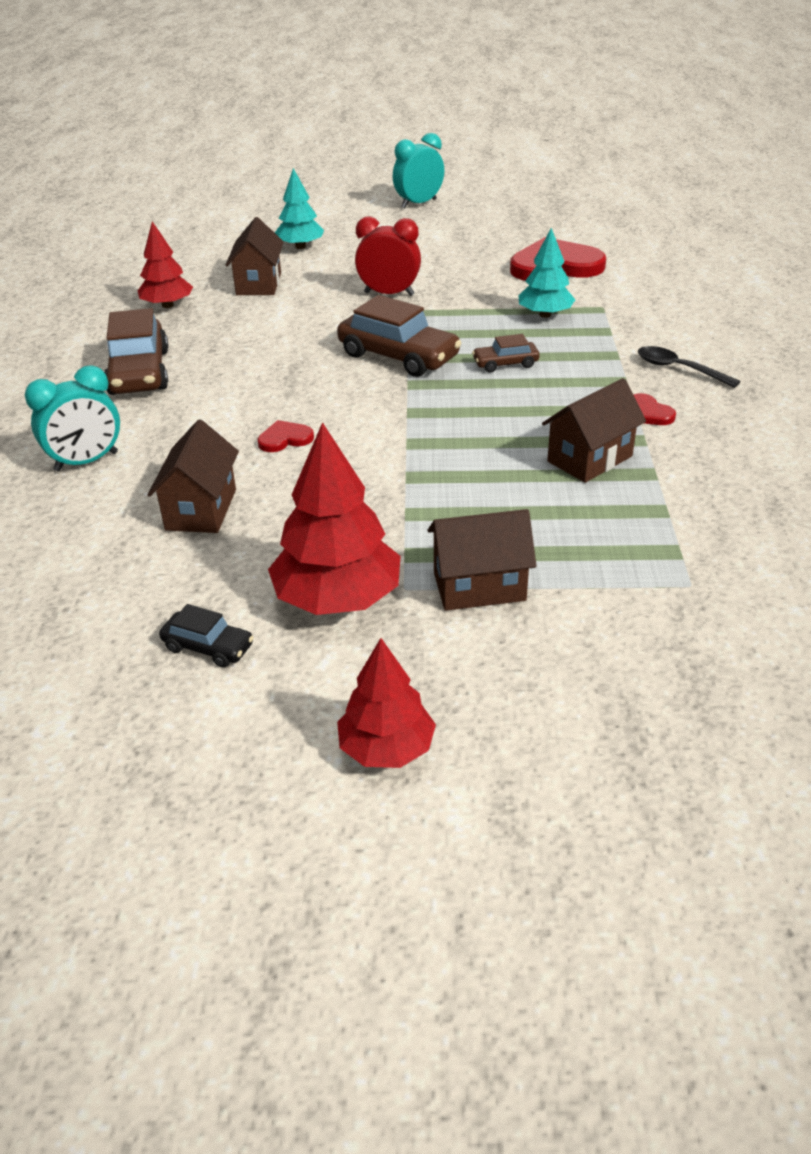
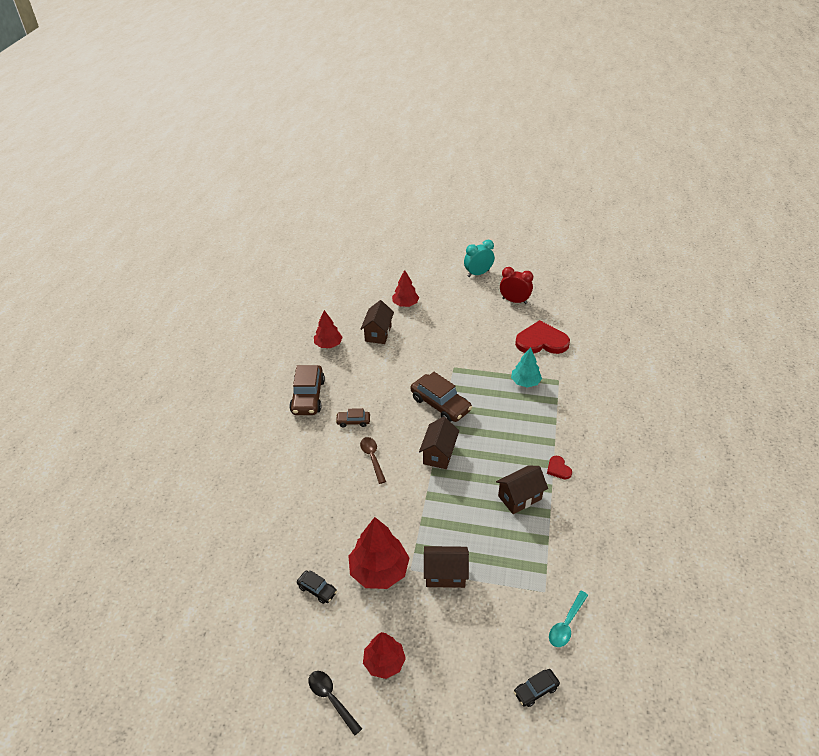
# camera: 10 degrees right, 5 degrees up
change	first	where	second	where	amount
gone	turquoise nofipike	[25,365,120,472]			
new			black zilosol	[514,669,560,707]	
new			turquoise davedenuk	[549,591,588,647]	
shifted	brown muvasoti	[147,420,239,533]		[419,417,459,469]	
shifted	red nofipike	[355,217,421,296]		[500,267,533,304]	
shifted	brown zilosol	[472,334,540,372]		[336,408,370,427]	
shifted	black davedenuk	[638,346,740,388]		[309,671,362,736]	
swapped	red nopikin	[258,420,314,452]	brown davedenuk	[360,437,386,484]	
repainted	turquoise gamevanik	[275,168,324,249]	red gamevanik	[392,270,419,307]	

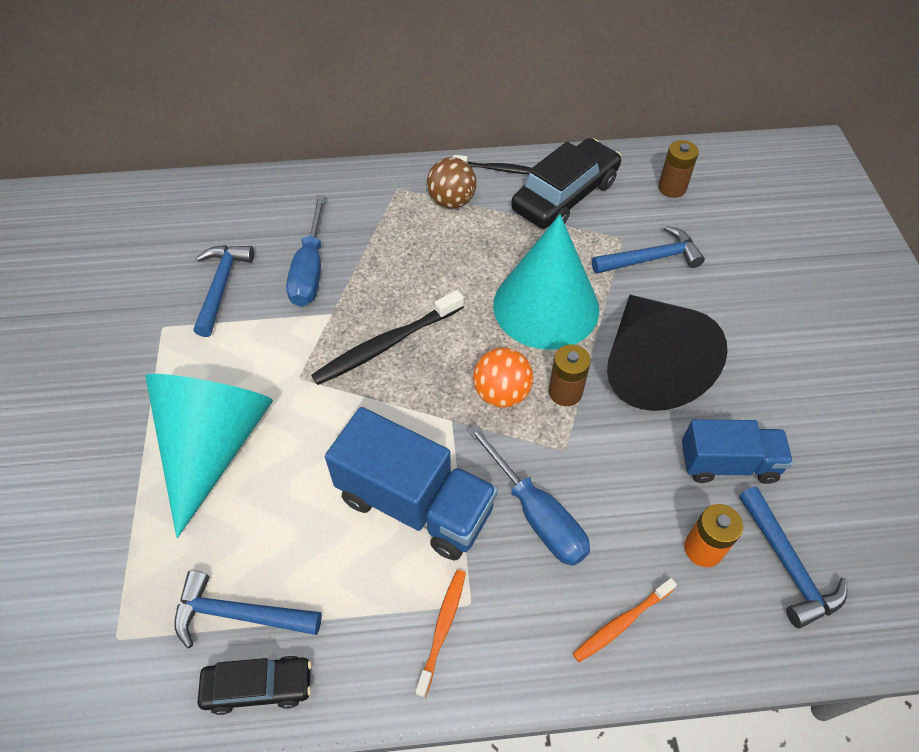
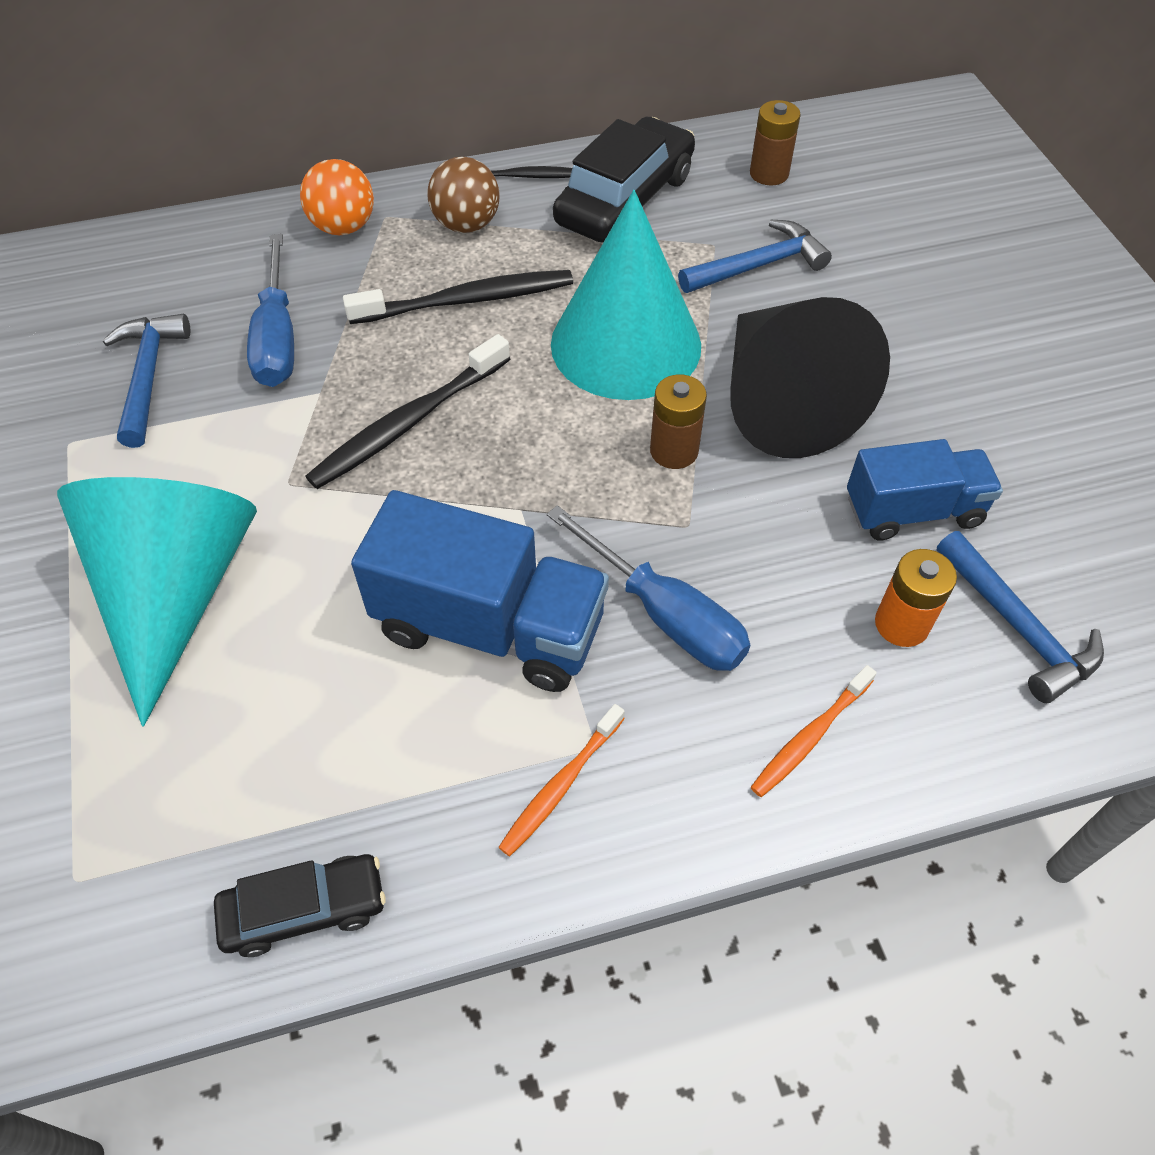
# camera: 10 degrees left, 0 degrees up
change	first	where	second	where	amount
gone	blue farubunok	[174,570,322,648]			
new			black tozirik	[343,270,573,324]	
shifted	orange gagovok	[473,348,533,408]		[300,159,374,235]	
rotated	orange tozirik	[416,570,466,697]		[499,704,625,856]	150 degrees counterclockwise

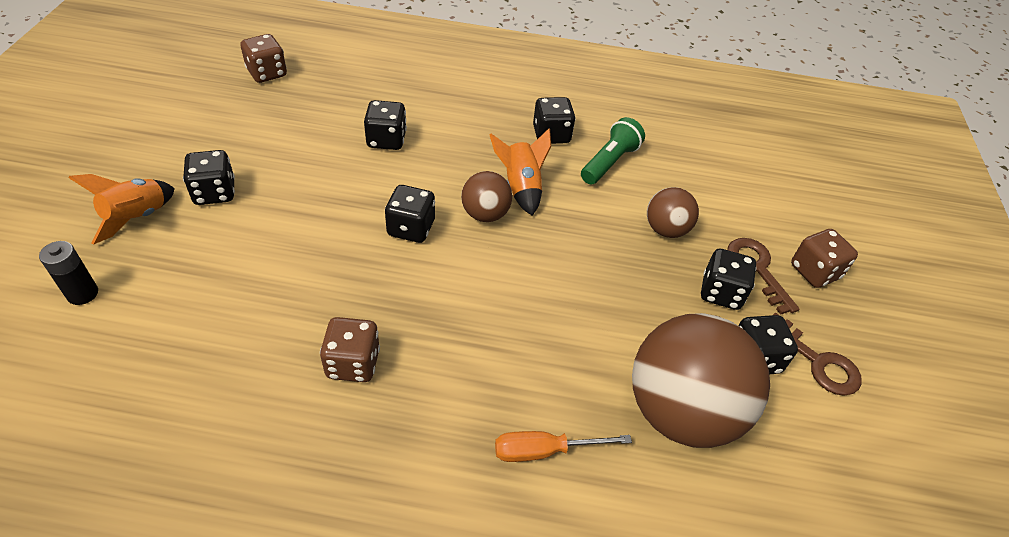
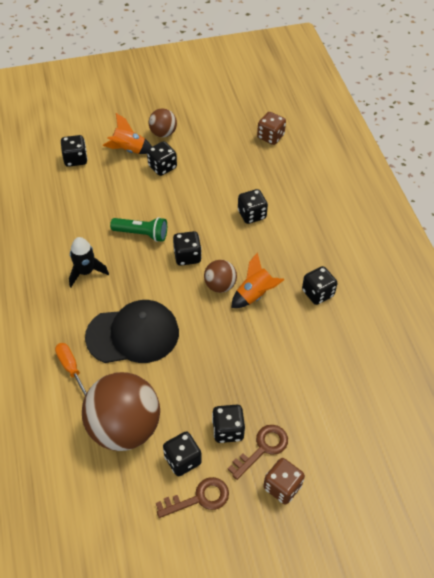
# camera: 70 degrees right, 5 degrees up
change	first	where	second	where	amount
new			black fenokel	[85,300,179,363]	
shifted	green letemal	[581,117,645,184]		[110,217,167,242]	
shifted	brown gagovok	[647,187,699,238]		[149,108,177,137]	
swapped	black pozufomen	[39,241,98,305]	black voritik	[61,135,88,167]	
swapped	brown voritik	[320,317,380,382]	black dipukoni	[69,237,109,287]	
rotated	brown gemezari	[773,312,862,396]		[156,477,229,518]	135 degrees counterclockwise

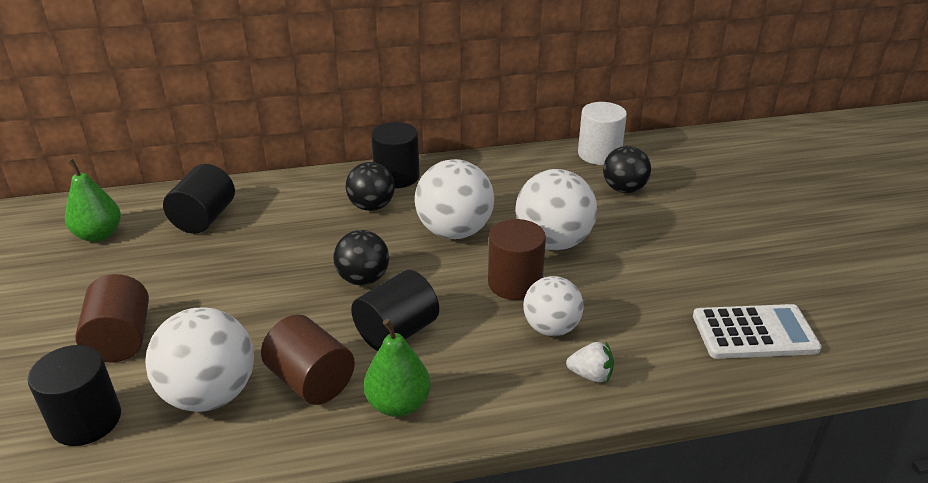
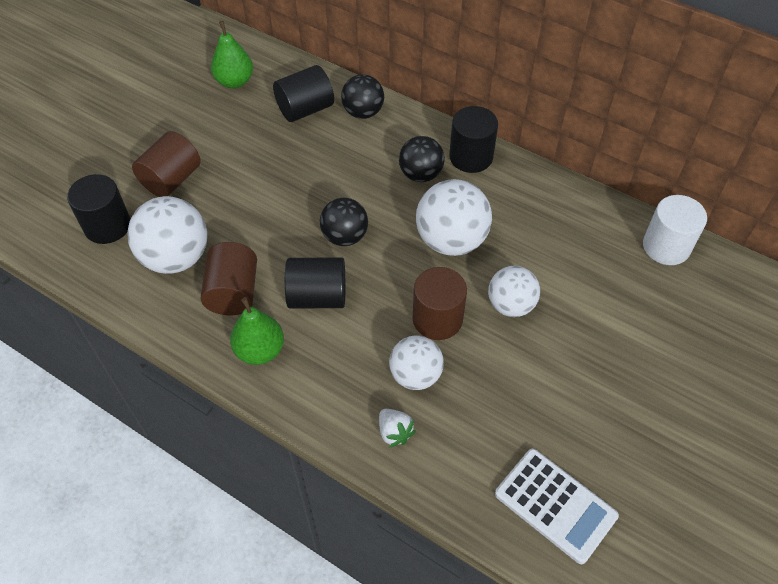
# camera: 45 degrees right, 20 degrees up
change	first	where	second	where	amount
shifted	black gagovok	[603,146,651,193]		[341,74,384,119]	
scaled	white gagovok	[515,169,597,250]		[488,266,540,317]	x0.65

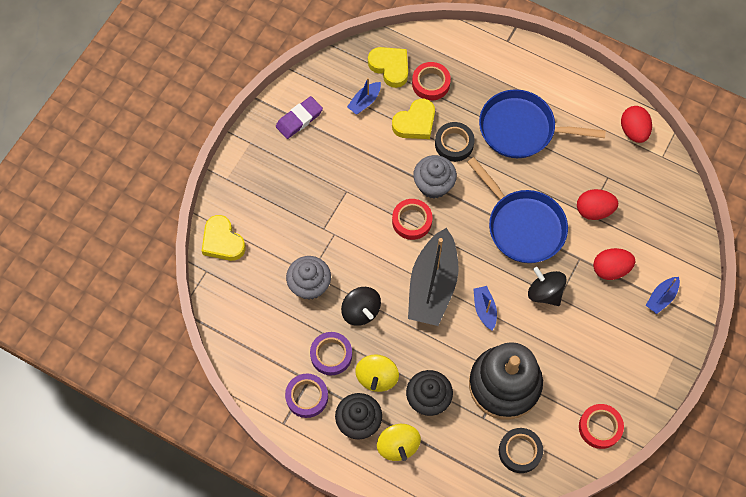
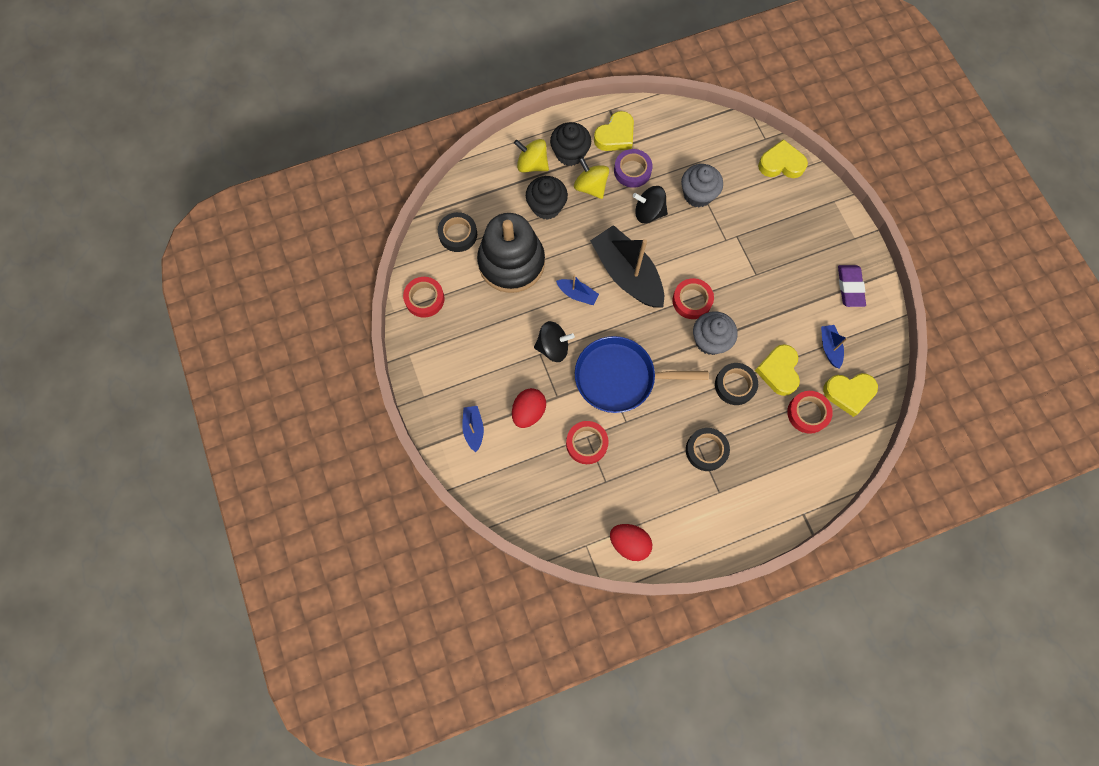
# camera: 130 degrees right, 5 degrees up
change	first	where	second	where	amount
swapped	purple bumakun	[285,373,328,418]	yellow nopikin	[594,111,634,151]	
swapped	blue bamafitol	[479,89,606,158]	black bumakun	[686,428,730,471]	
swapped	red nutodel	[577,189,618,220]	red bumakun	[566,421,609,464]	

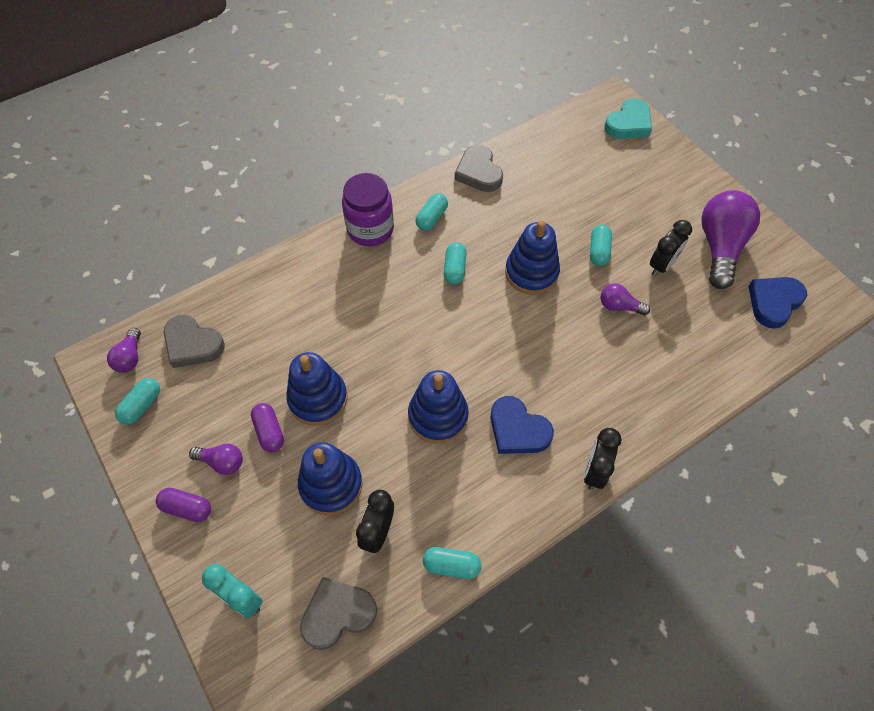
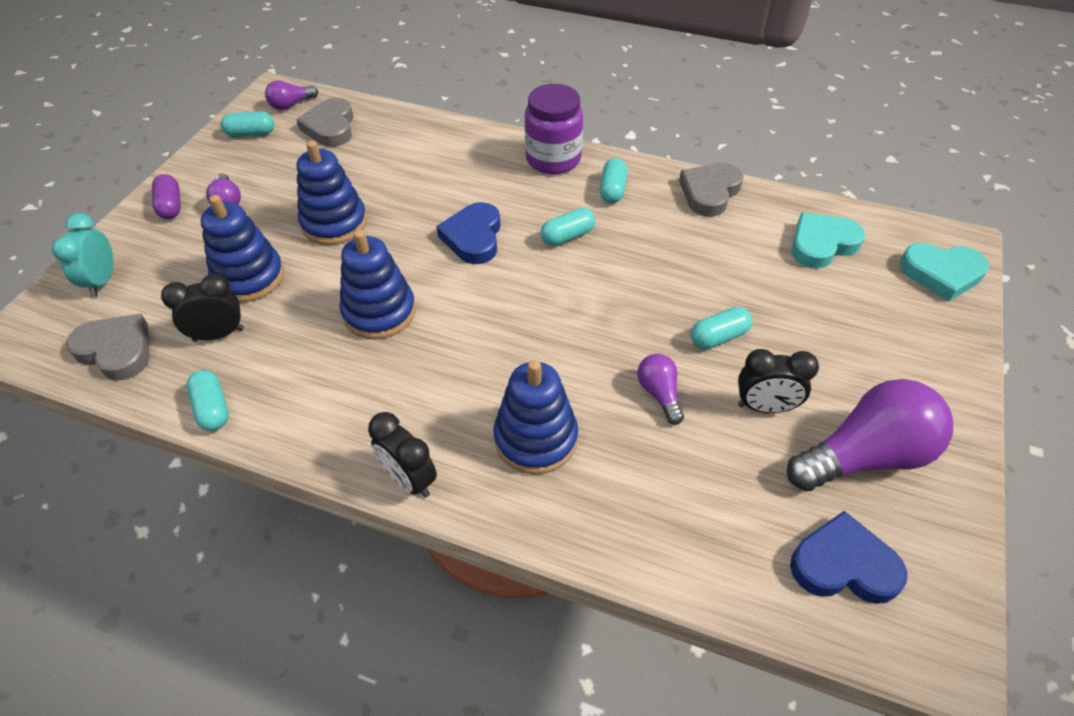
# camera: 55 degrees right, 10 degrees down
change	first	where	second	where	amount
gone	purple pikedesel	[251,403,284,452]			
new			turquoise nopikin	[791,213,865,269]	
shifted	blue nopikin	[491,396,554,454]		[436,202,501,264]	
shifted	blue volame	[505,220,560,295]		[493,360,578,474]	
rotated	turquoise pikedesel	[416,193,448,231]		[600,158,627,203]	75 degrees counterclockwise
rotated	black nofipike	[584,428,622,490]		[368,412,437,498]	120 degrees counterclockwise

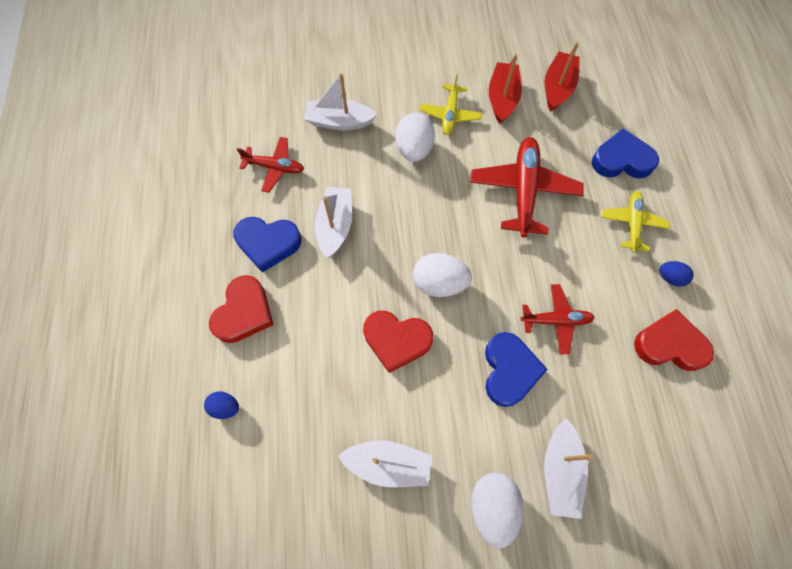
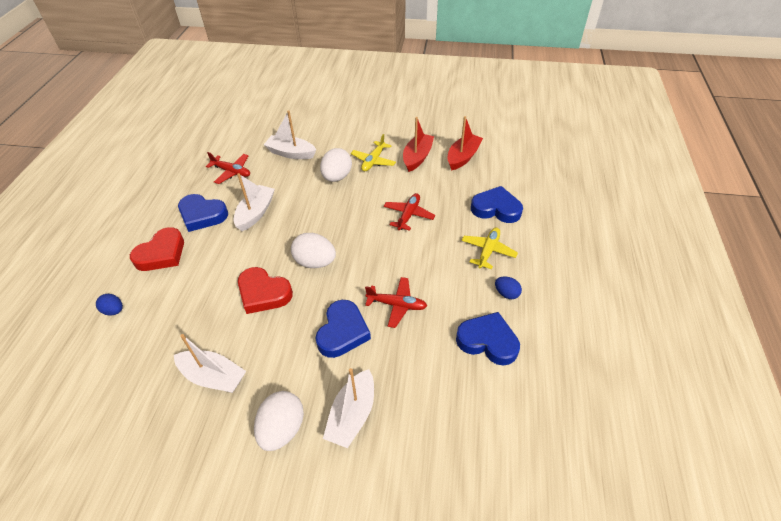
# camera: 15 degrees right, 20 degrees down
change	first	where	second	where	amount
repainted	red nopikin	[634,309,714,371]	blue nopikin	[456,312,520,366]	
scaled	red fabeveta	[470,137,584,237]		[384,193,435,231]	x0.59

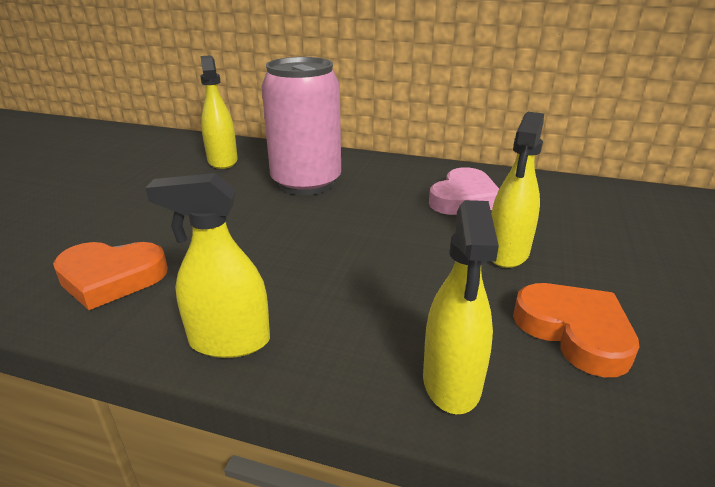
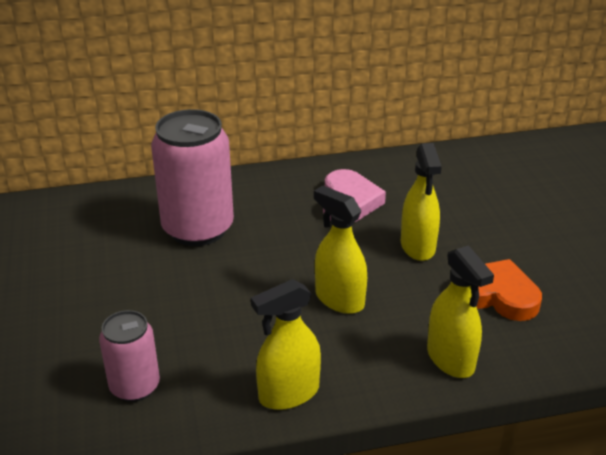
# camera: 30 degrees left, 5 degrees up
change	first	where	second	where	amount
shifted	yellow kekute	[200,55,238,169]		[314,185,367,314]	
swapped	orange nopikin	[53,242,168,310]	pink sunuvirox	[99,310,160,402]	

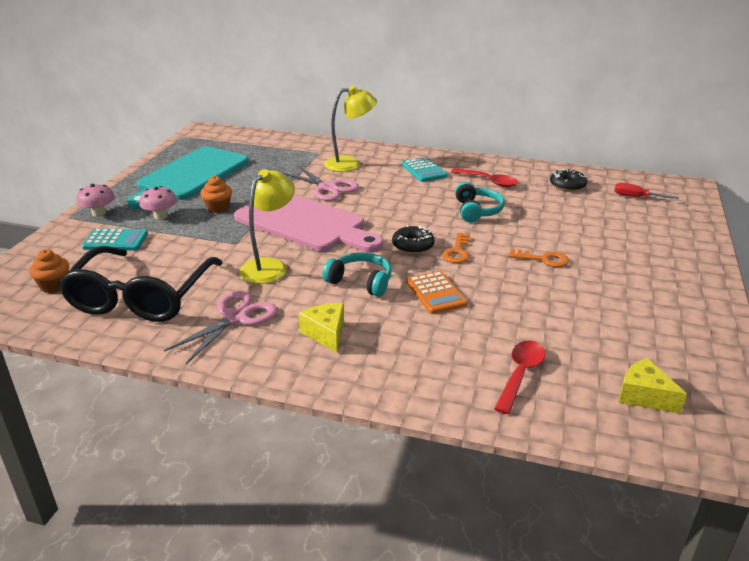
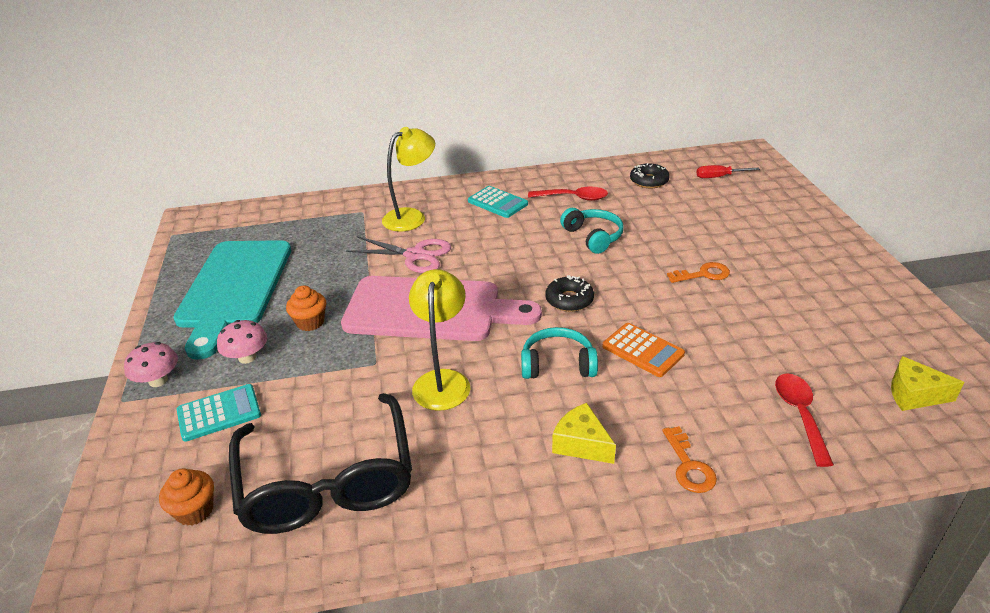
# camera: 25 degrees left, 5 degrees up
change	first	where	second	where	amount
gone	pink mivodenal	[164,291,277,364]			
shifted	orange gemezari	[442,233,470,263]		[662,426,717,493]	

